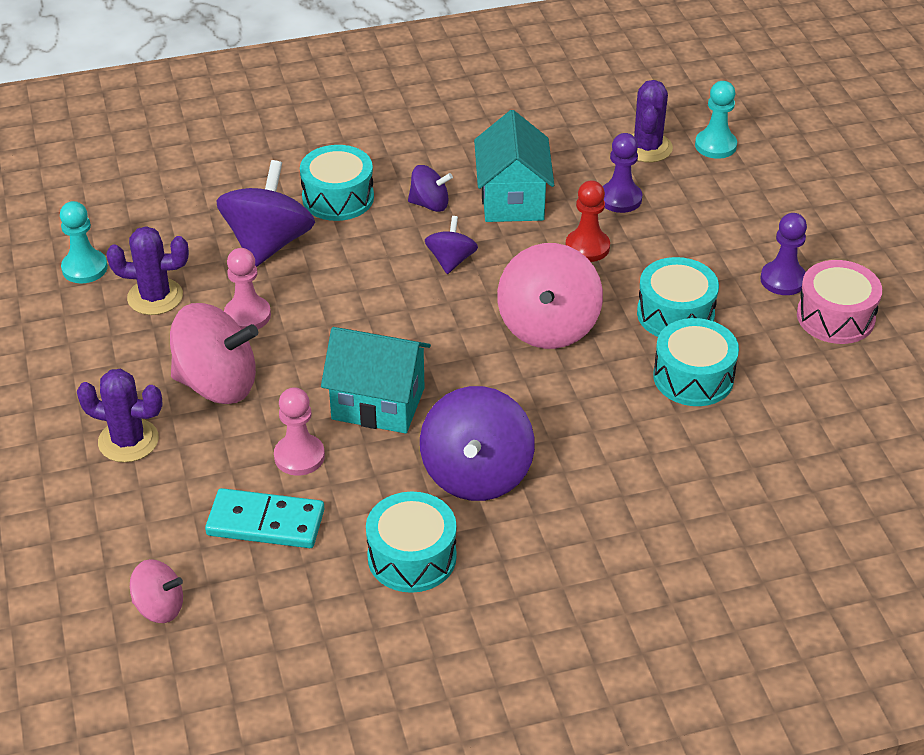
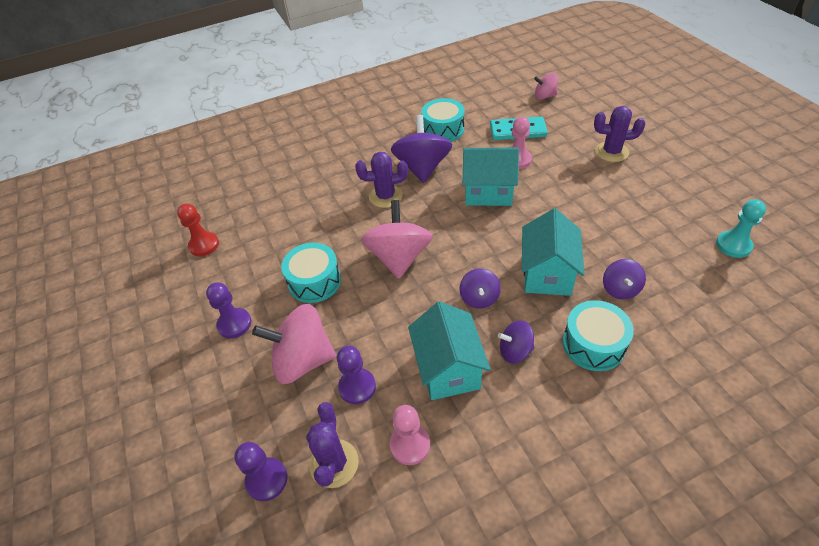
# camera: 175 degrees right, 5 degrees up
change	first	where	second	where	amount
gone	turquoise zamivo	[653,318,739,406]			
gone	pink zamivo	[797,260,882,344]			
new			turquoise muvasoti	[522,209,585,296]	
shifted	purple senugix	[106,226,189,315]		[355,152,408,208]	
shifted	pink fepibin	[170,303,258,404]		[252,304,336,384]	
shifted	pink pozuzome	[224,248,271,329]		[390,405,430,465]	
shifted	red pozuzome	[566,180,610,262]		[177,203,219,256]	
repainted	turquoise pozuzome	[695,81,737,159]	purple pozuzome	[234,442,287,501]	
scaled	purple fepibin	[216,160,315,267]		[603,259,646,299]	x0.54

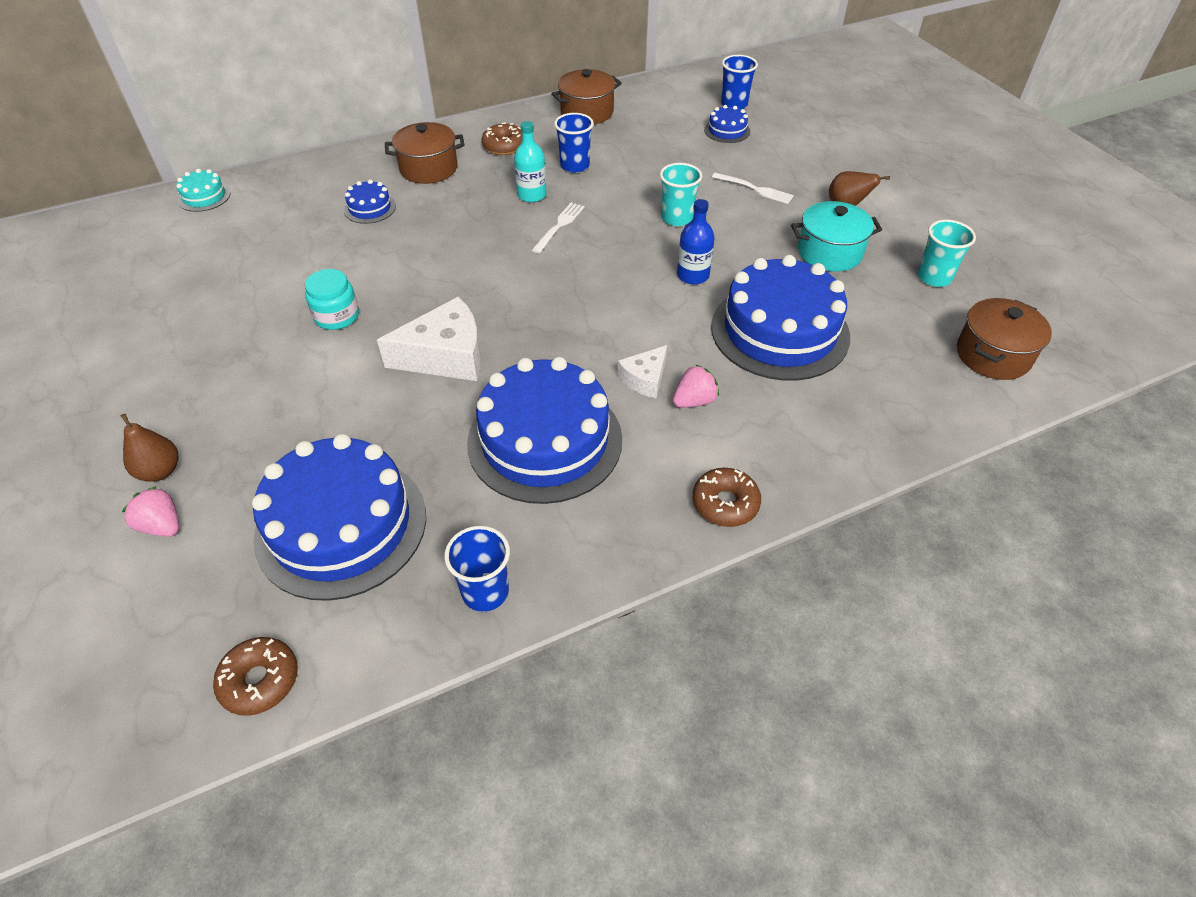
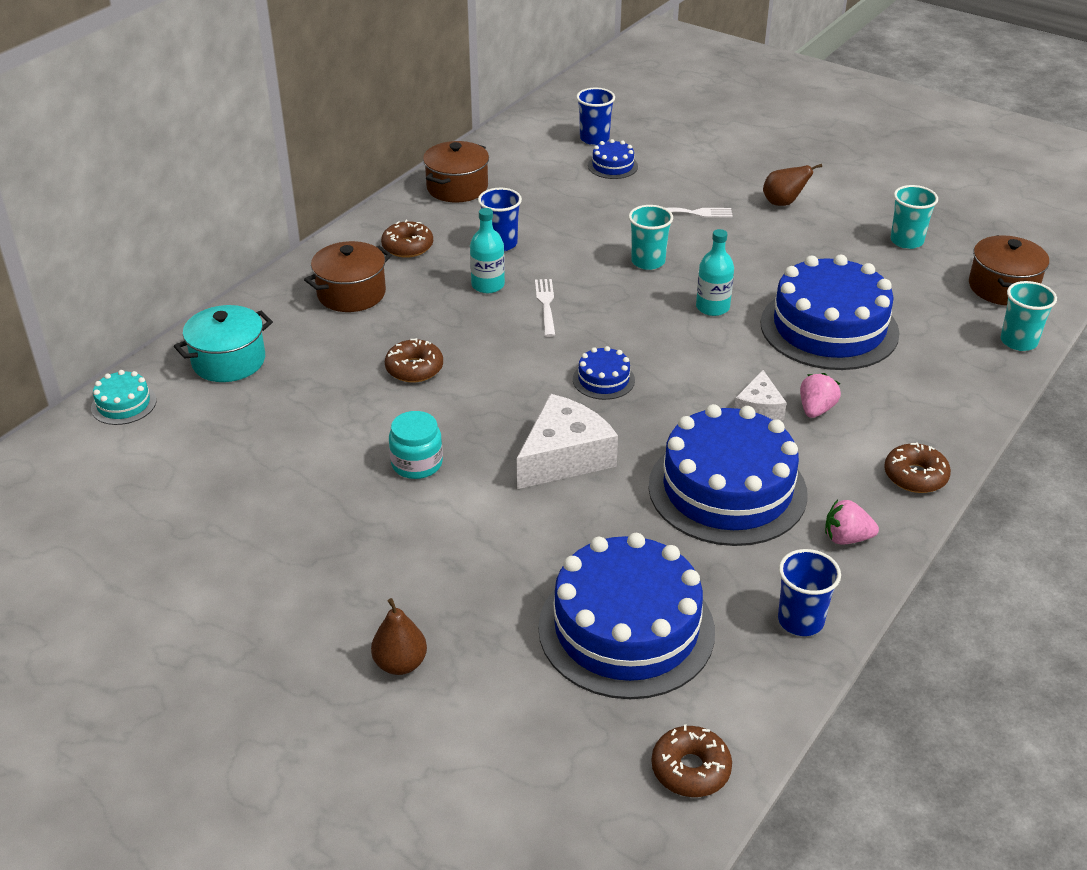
# camera: 30 degrees left, 10 degrees down
change	first	where	second	where	amount
new			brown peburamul	[385,338,443,382]	
new			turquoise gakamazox	[1000,281,1057,351]	
shifted	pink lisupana	[122,486,179,537]		[825,500,879,544]	
shifted	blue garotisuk	[344,180,396,224]		[573,346,635,400]	
shifted	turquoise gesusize	[791,201,882,272]		[174,305,273,382]	
repainted	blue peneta	[677,199,715,285]	turquoise peneta	[696,229,734,316]	

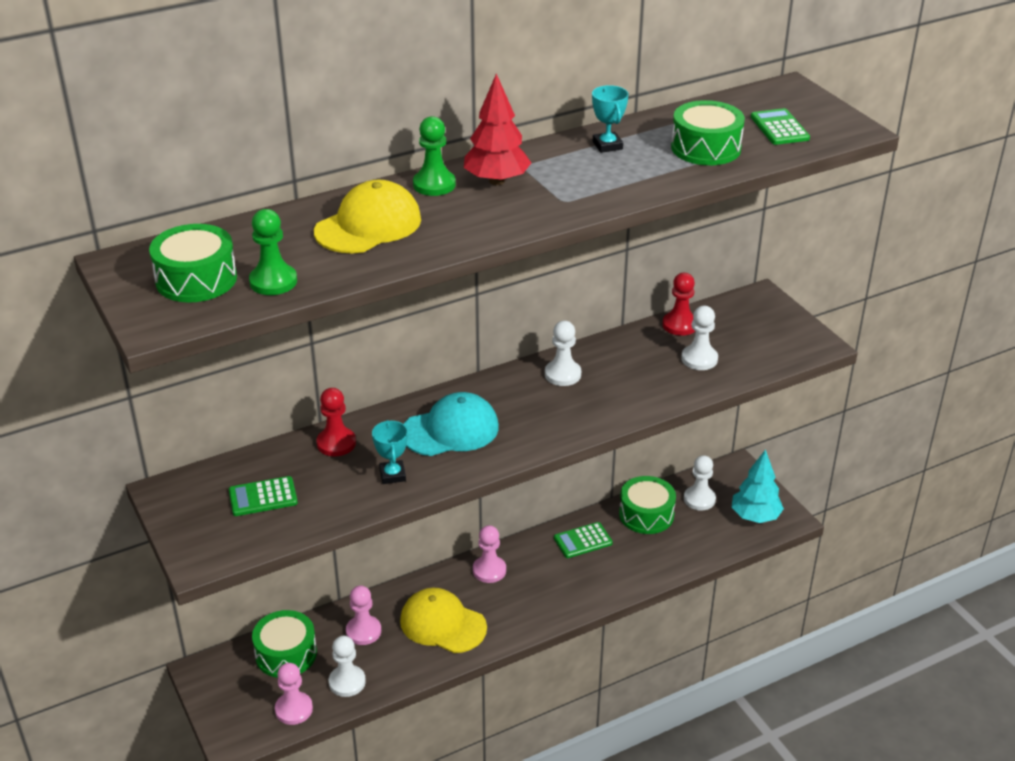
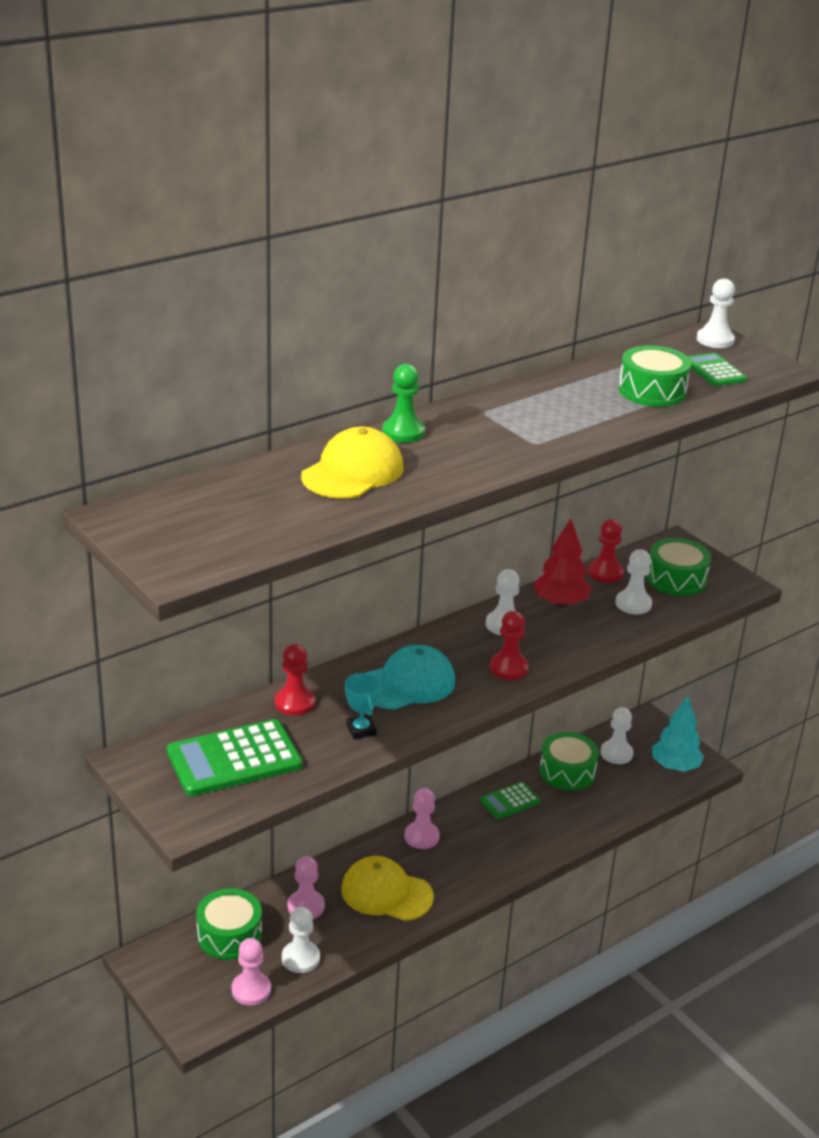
# camera: 10 degrees left, 5 degrees down
change	first	where	second	where	amount
gone	green pozuzome	[249,209,297,295]			
gone	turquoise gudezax	[592,85,628,153]			
new			red pozuzome	[490,611,529,680]	
new			white pozuzome	[697,278,735,348]	
shifted	green zamivo	[149,224,237,302]		[646,538,711,596]	
shifted	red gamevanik	[464,73,531,185]		[533,518,591,607]	
scaled	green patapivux	[229,476,298,516]		[167,719,302,796]	x1.81

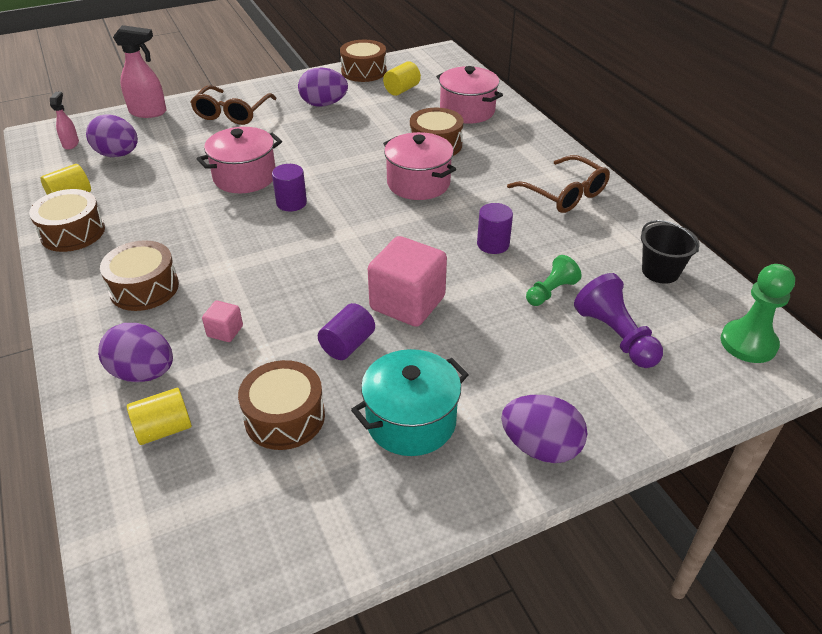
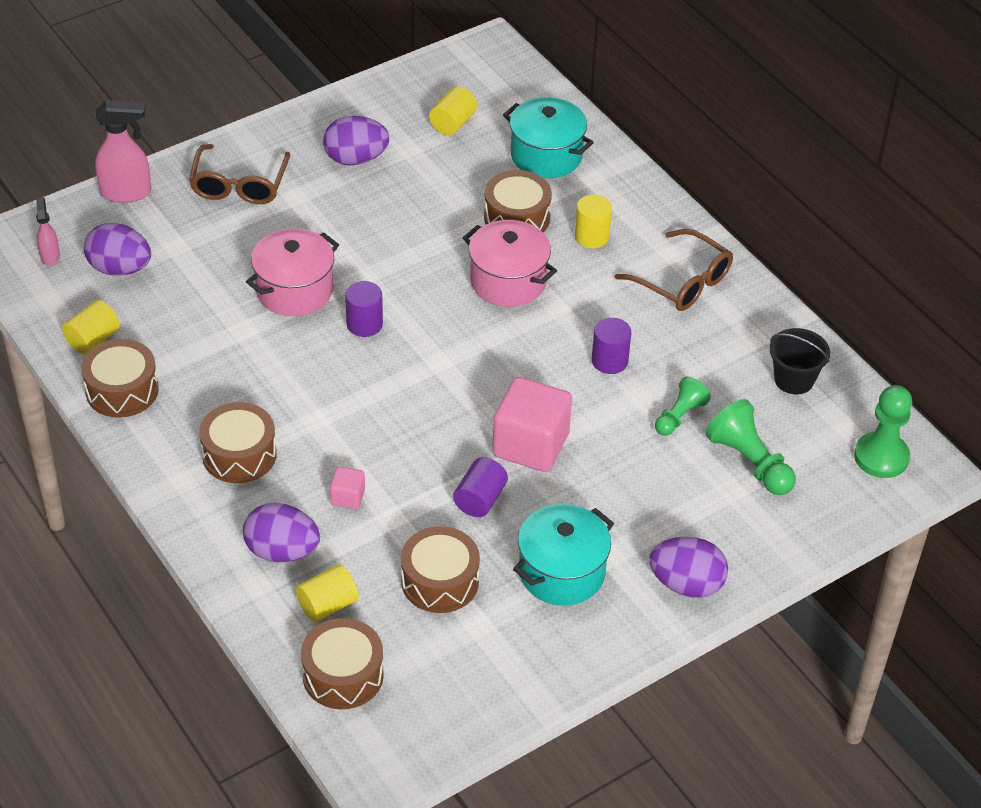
# camera: 10 degrees left, 5 degrees up
change	first	where	second	where	amount
new			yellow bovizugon	[575,194,612,248]	
shifted	brown zamivo	[340,40,387,82]		[301,618,384,709]	
repainted	pink gesusize	[436,66,503,124]	turquoise gesusize	[503,97,594,178]	
repainted	purple pozuzome	[574,273,663,368]	green pozuzome	[706,399,796,495]	

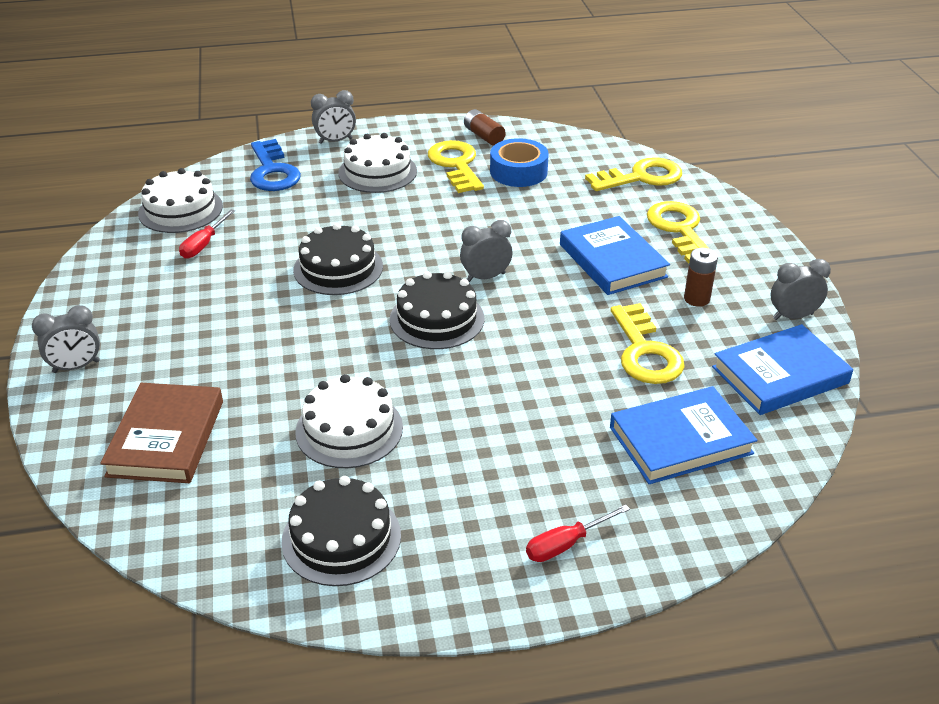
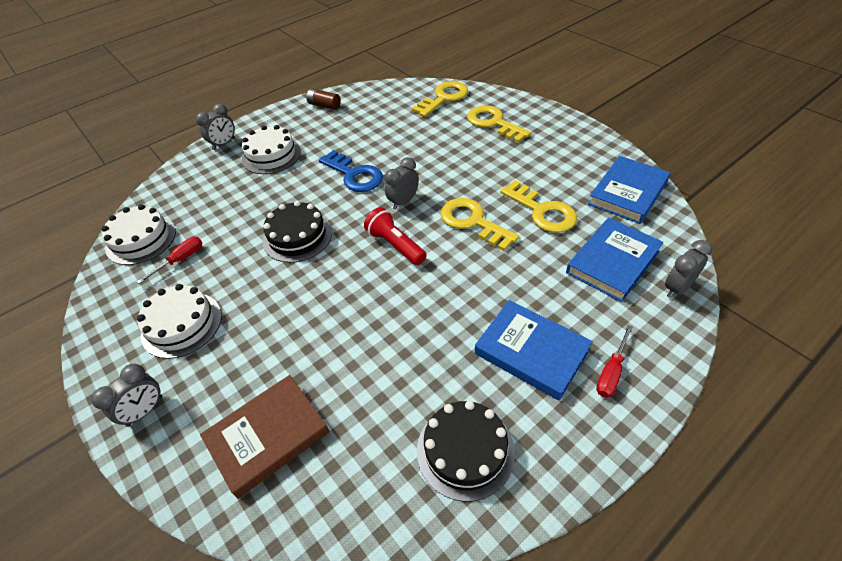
# camera: 25 degrees left, 10 degrees up
change	first	where	second	where	amount
gone	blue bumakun	[490,138,549,187]			
gone	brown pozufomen	[684,248,718,307]			
shifted	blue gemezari	[250,139,301,191]		[319,150,383,192]	
shifted	white garotisuk	[295,374,403,468]		[137,284,222,359]	
shifted	yellow gemezari	[428,140,484,193]		[440,198,519,251]	
shifted	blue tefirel	[560,216,670,295]		[475,300,593,401]	
shifted	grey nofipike	[771,259,831,320]		[665,240,712,298]	
swapped	black garotisuk	[390,271,484,349]	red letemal	[364,207,427,265]	
rotated	brown tefirel	[100,383,223,483]		[200,375,330,499]	75 degrees clockwise
rotated	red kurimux	[179,209,235,259]		[136,237,202,284]	135 degrees counterclockwise

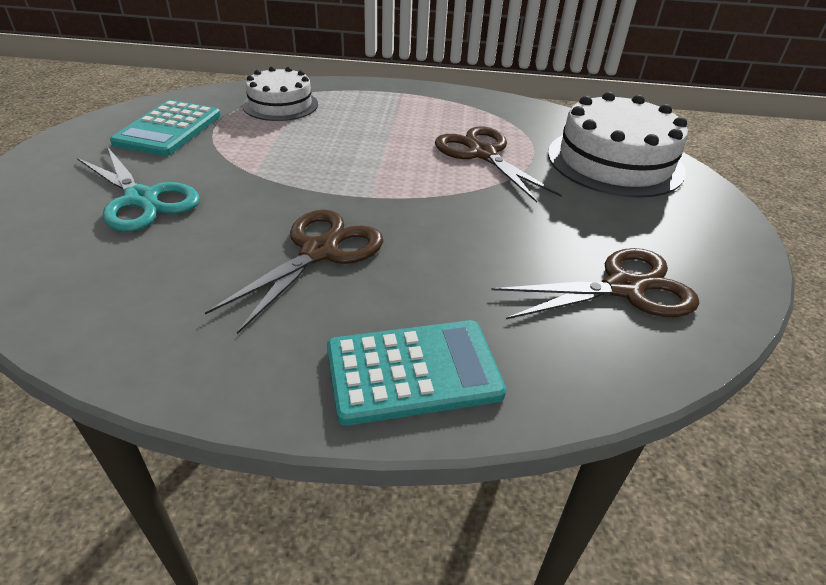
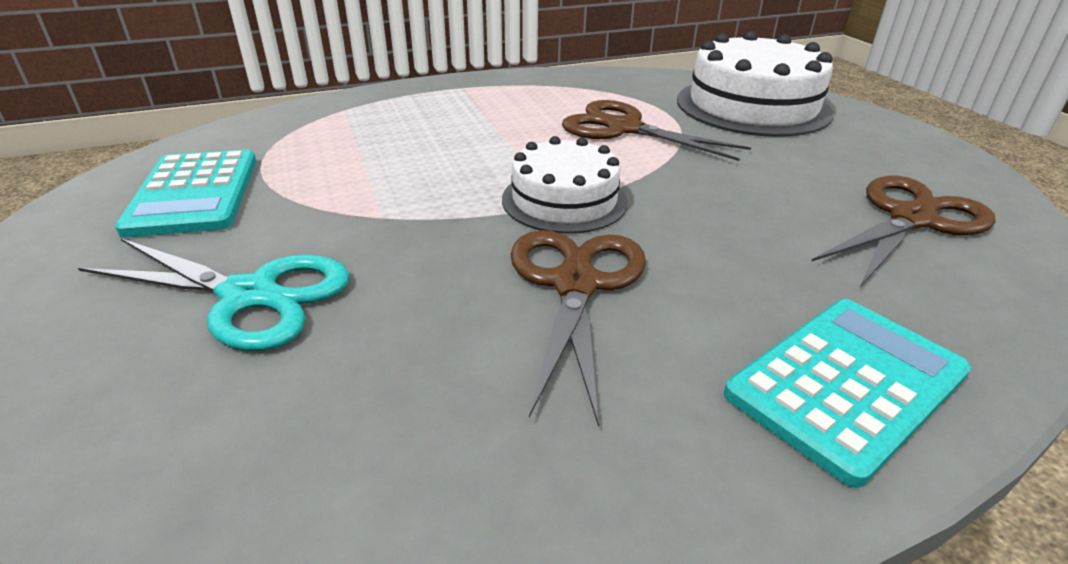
# camera: 25 degrees left, 5 degrees down
change	first	where	second	where	amount
shifted	white garotisuk	[243,66,318,121]		[502,136,628,234]	

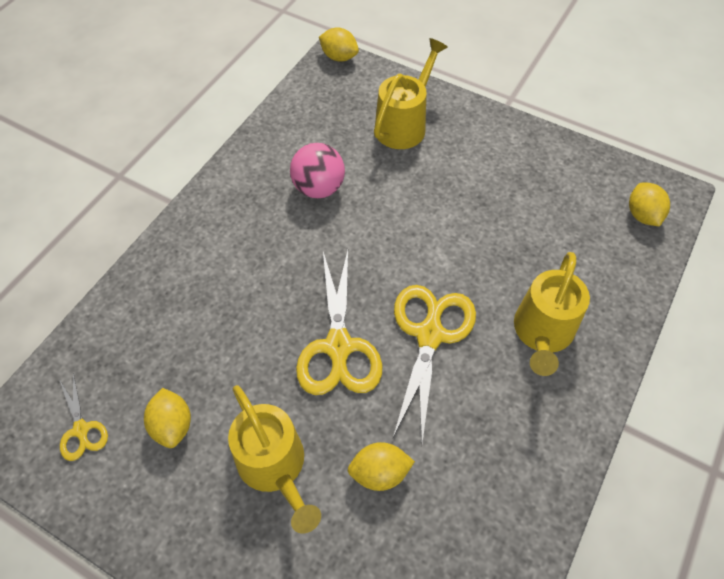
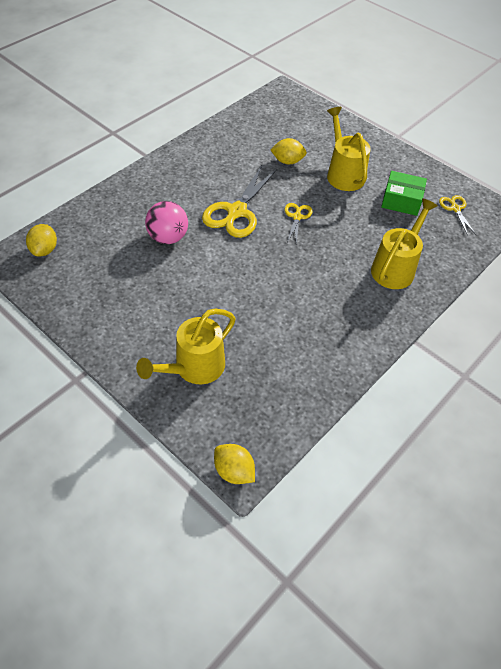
# camera: 170 degrees left, 5 degrees down
change	first	where	second	where	amount
shifted	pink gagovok	[290,143,345,198]		[145,201,188,244]	
shifted	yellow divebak	[514,252,590,376]		[371,198,437,289]	
swapped	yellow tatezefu	[144,388,191,448]	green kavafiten	[381,171,427,216]	
scaled	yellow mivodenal	[296,250,382,395]		[284,203,312,245]	x0.52

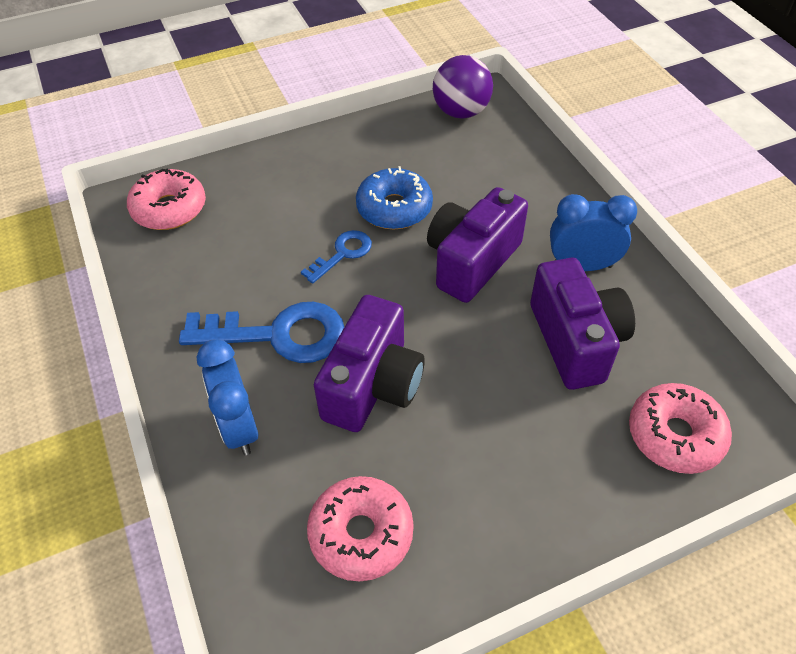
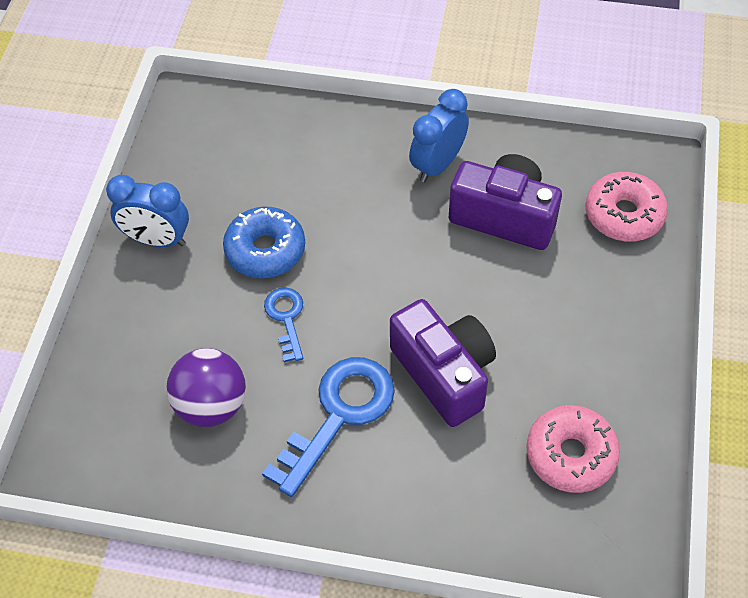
# camera: 55 degrees left, 5 degrees up
change	first	where	second	where	amount
gone	pink peburamul	[127,169,206,230]			
gone	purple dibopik	[427,187,528,303]			
shifted	blue nofipike	[197,339,258,455]		[106,175,189,247]	
shifted	purple gagovok	[433,55,493,119]		[166,348,246,427]	

